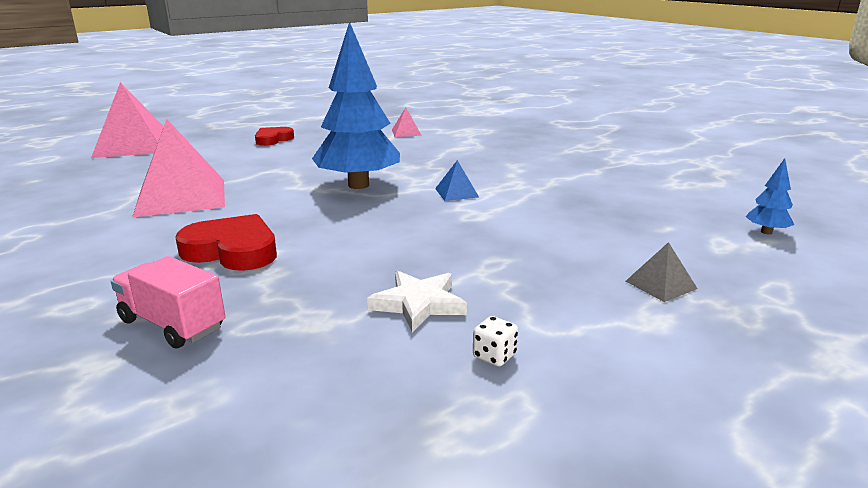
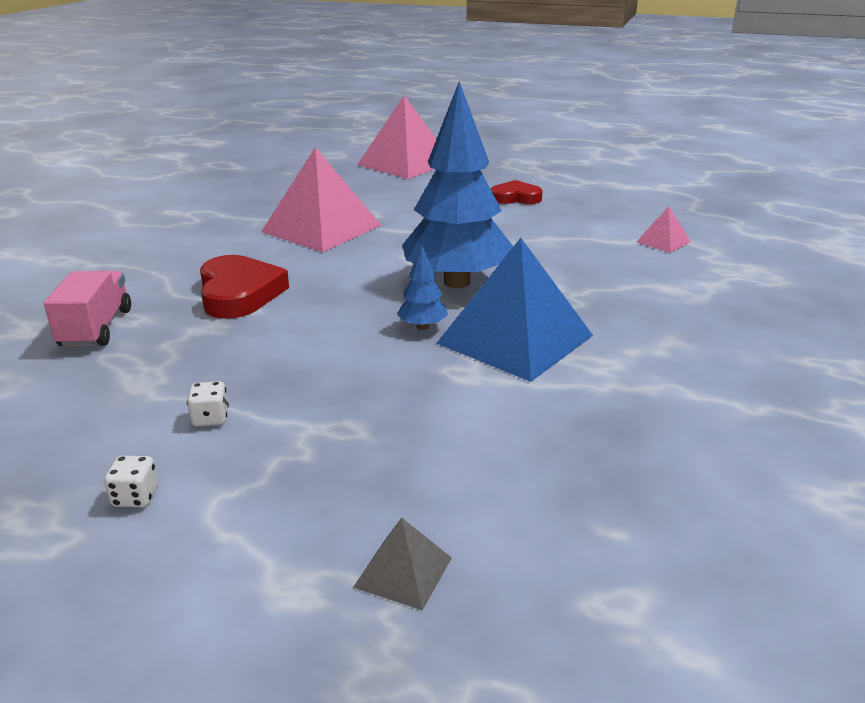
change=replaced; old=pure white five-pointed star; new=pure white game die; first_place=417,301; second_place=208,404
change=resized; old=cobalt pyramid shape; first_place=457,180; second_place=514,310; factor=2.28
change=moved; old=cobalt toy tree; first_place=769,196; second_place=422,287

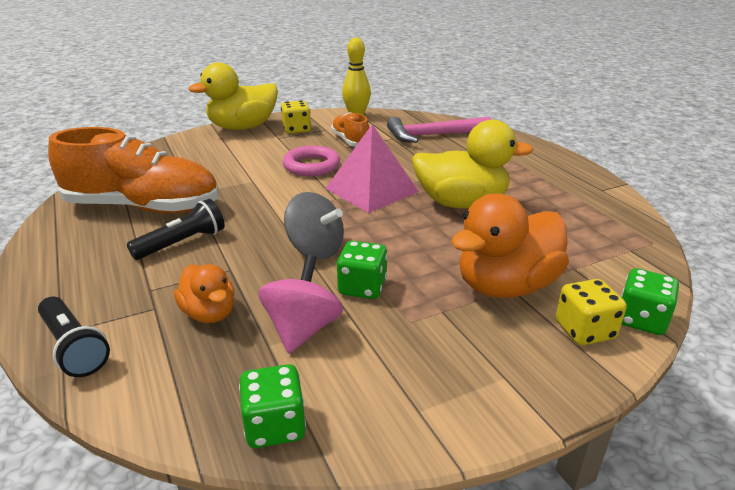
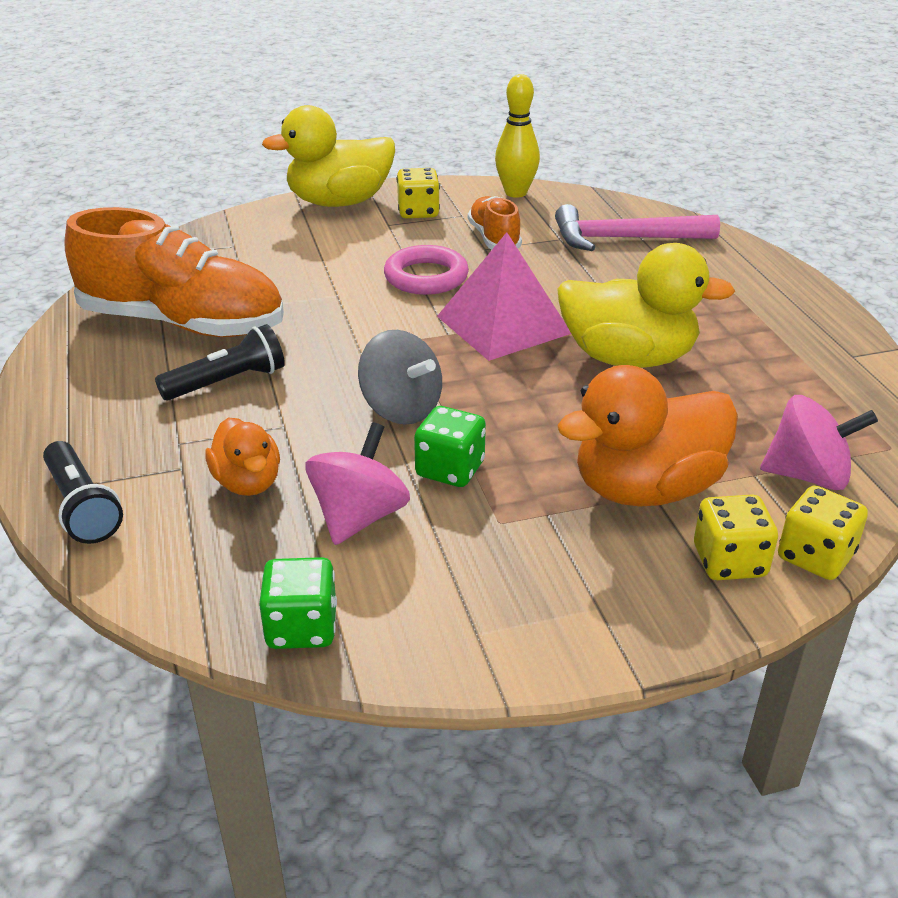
change=recoloured; old=leaf-green game die; new=golden game die; first_place=650,301; second_place=823,533
change=added; new=pink toy top; second_place=819,442

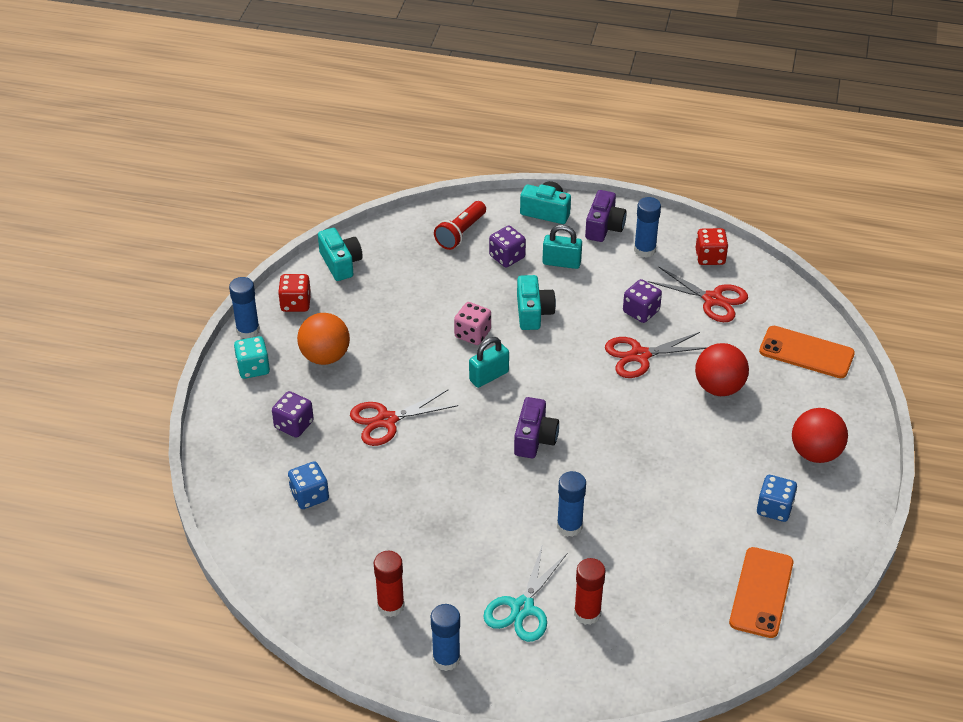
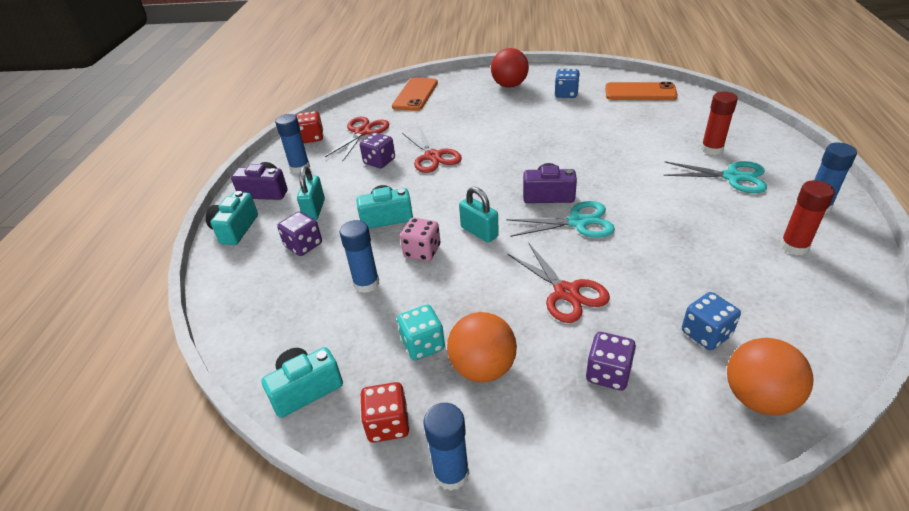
change=moved; old=teal game die; first_place=252,357; second_place=421,332
change=removed; old=red torch; first_place=460,225
change=moved; old=cobalt glue; first_place=571,504; second_place=359,256
change=removed; old=red sphere; first_place=722,369
change=added; new=teal pair of scissors; second_place=560,219
change=added; new=orange sphere; second_place=770,376

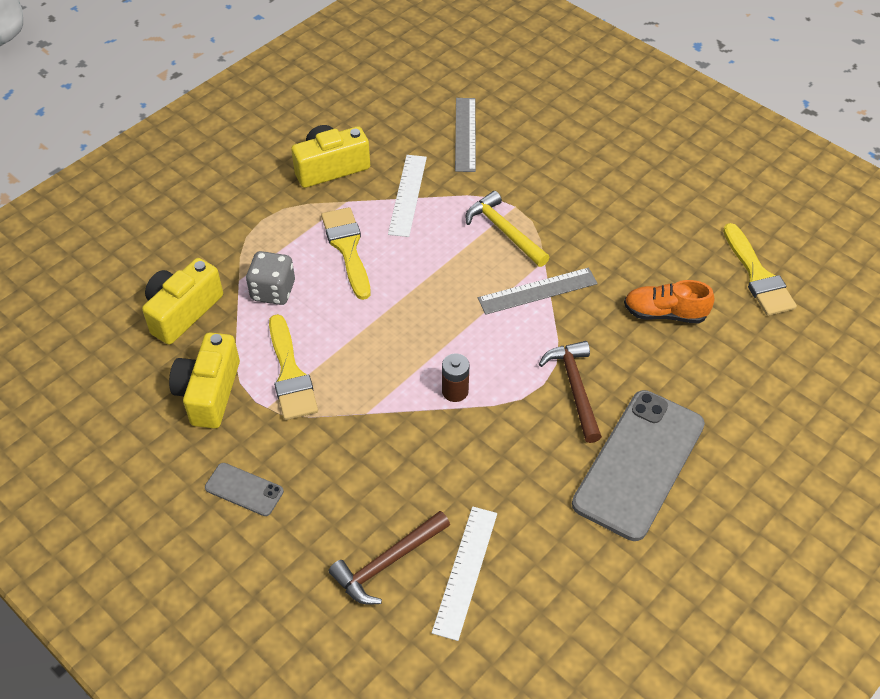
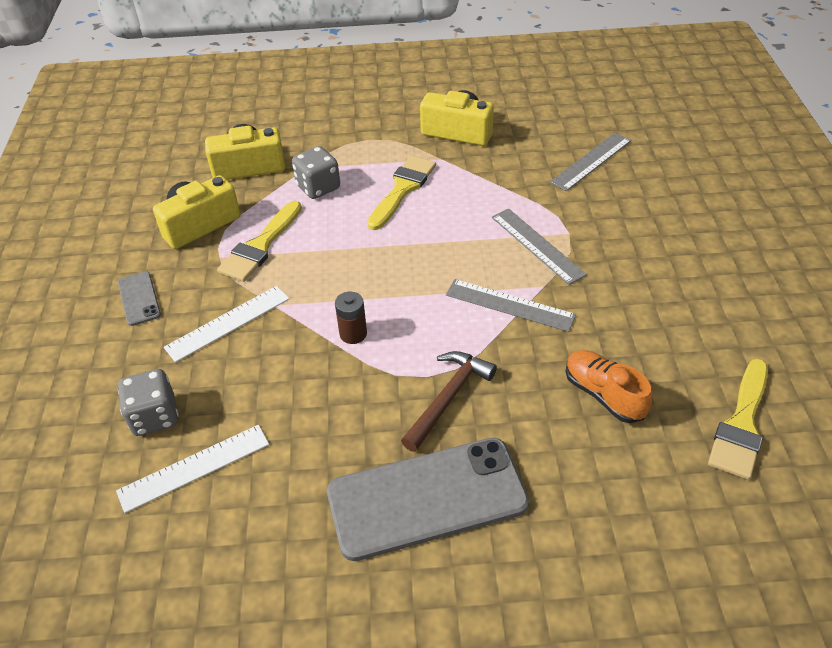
change=replaced; old=dark brown claw hammer; new=ash-grey game die; first_place=389,558; second_place=148,402
change=moved; old=pure white ruler; first_place=407,196; second_place=226,324
change=replaced; old=golden claw hammer; new=ash-grey ruler; first_place=508,229; second_place=539,246

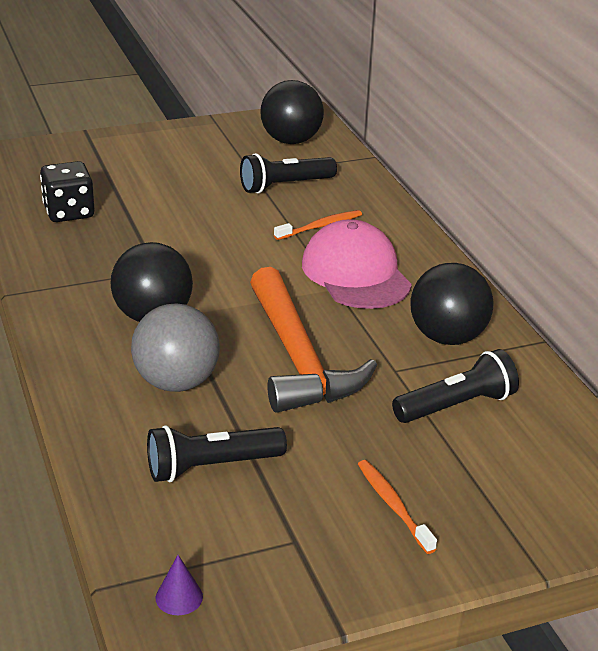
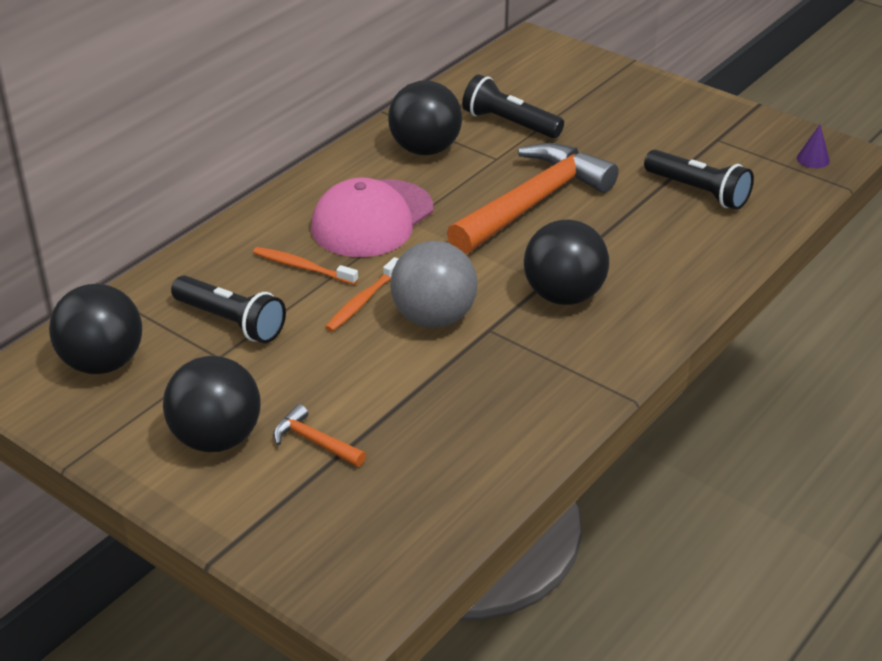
change=removed; old=jet-black game die; first_place=67,191
change=moved; old=ash-grey sphere; first_place=175,348; second_place=433,284
change=moved; old=orange tooth brush; first_place=397,507; second_place=361,294
change=added; new=jet-black sphere; second_place=211,404
change=added; new=orange claw hammer; second_place=319,435

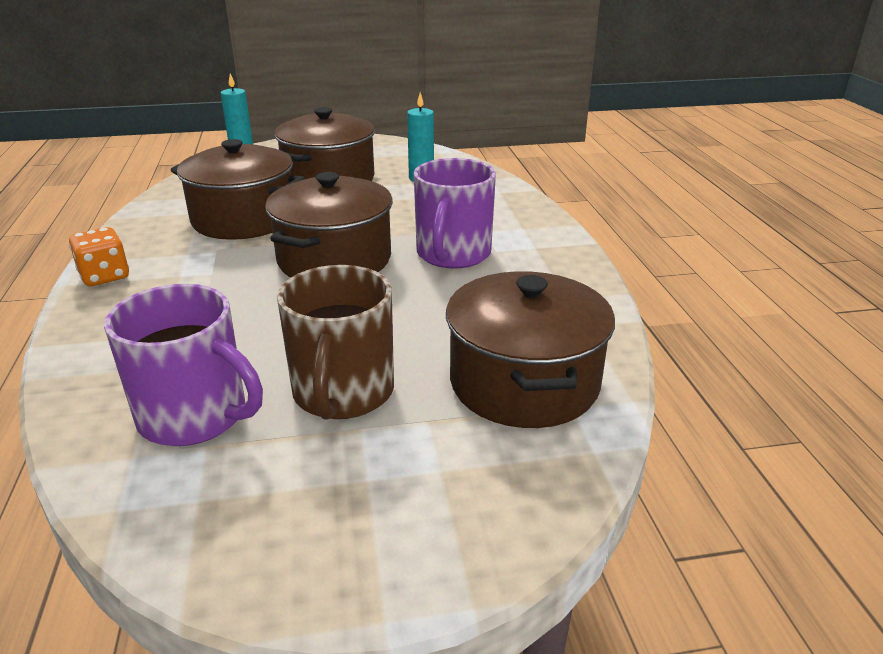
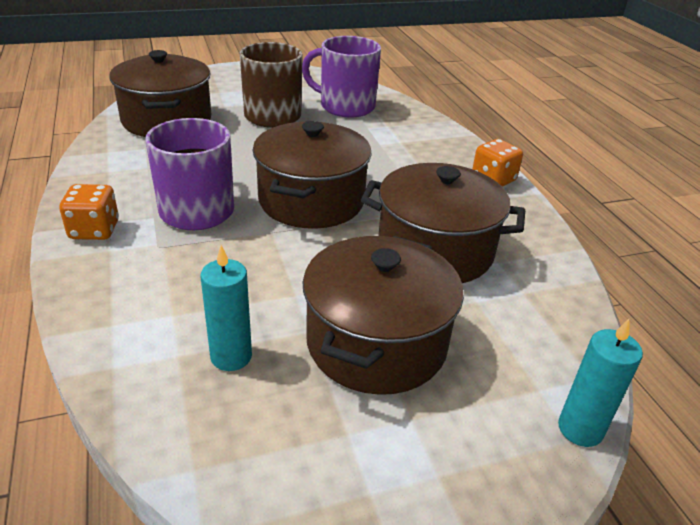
change=added; new=orange game die; second_place=89,212

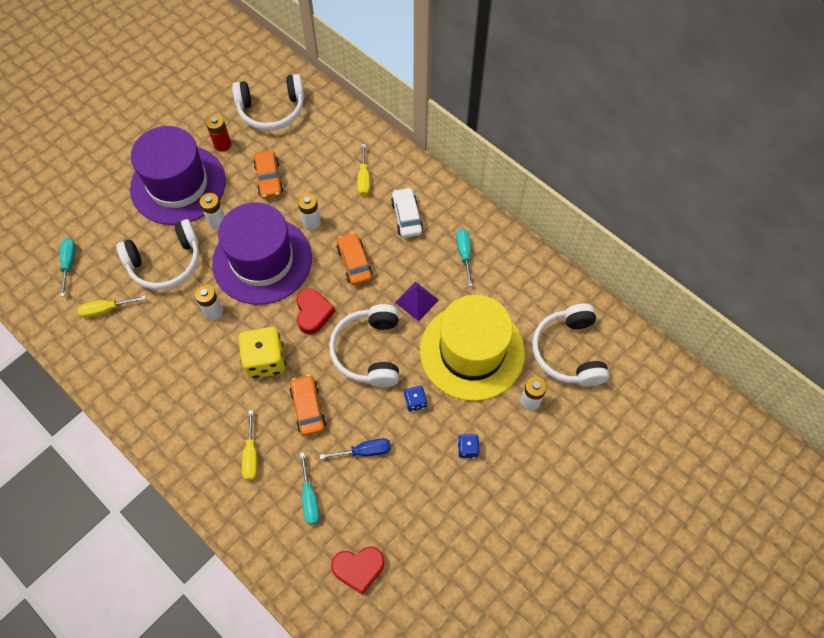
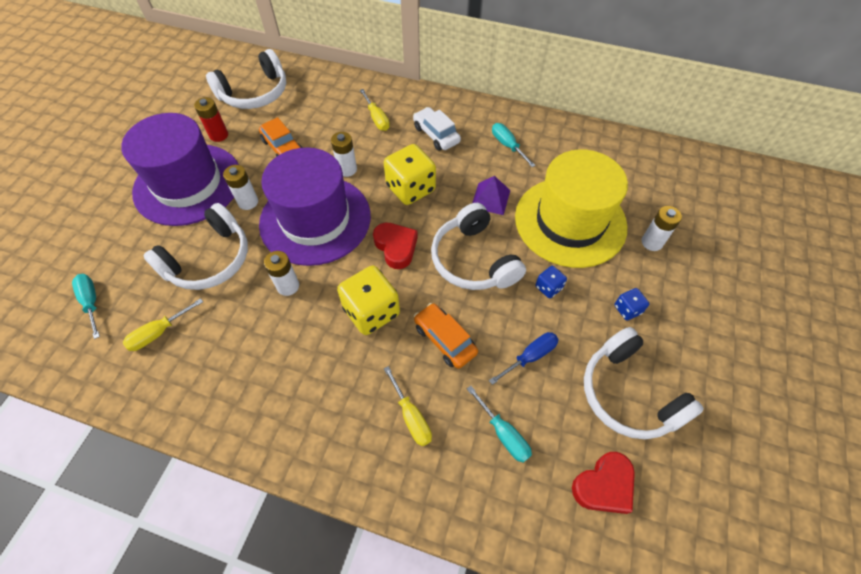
change=replaced; old=orange car; new=golden game die; first_place=355,258; second_place=410,174
change=moved; old=pure white over-ear headphones; first_place=570,344; second_place=644,383

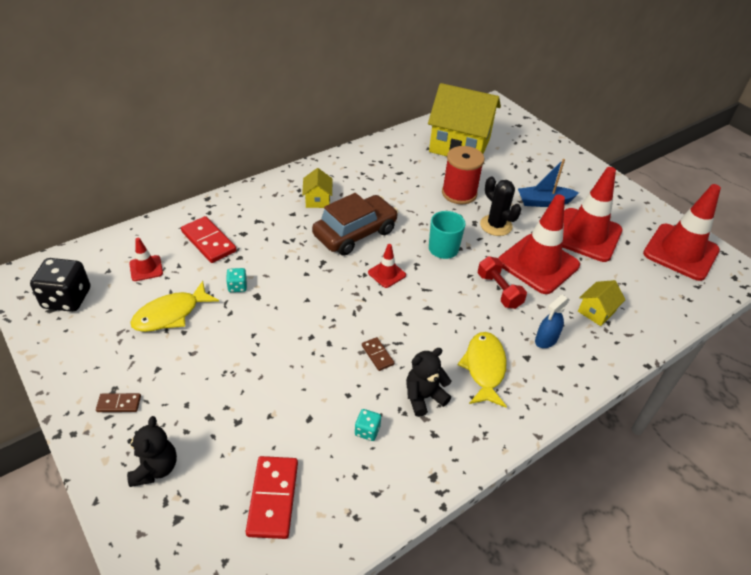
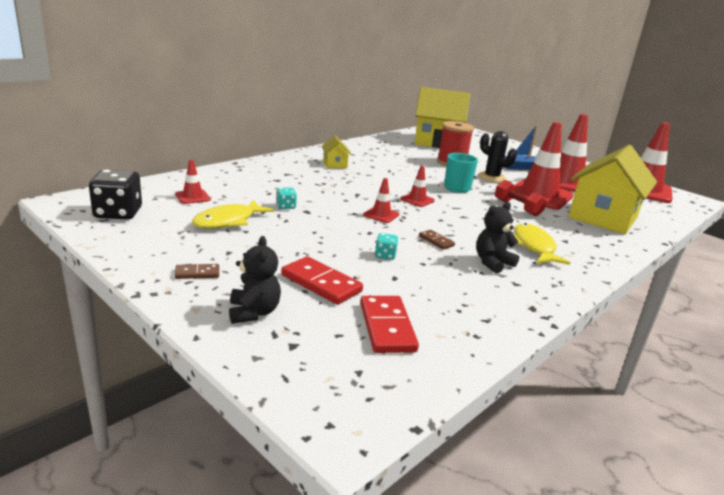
change=moved; old=red domino piece; first_place=209,239; second_place=322,280
change=removed; old=dark brown car; first_place=355,224
change=moved; old=teal game die; first_place=368,425; second_place=386,246
change=removed; old=cobalt sprayer; first_place=552,321
change=resized; old=golden toy house; first_place=602,303; second_place=612,189; factor=2.33
change=added; new=red road cone; second_place=381,200

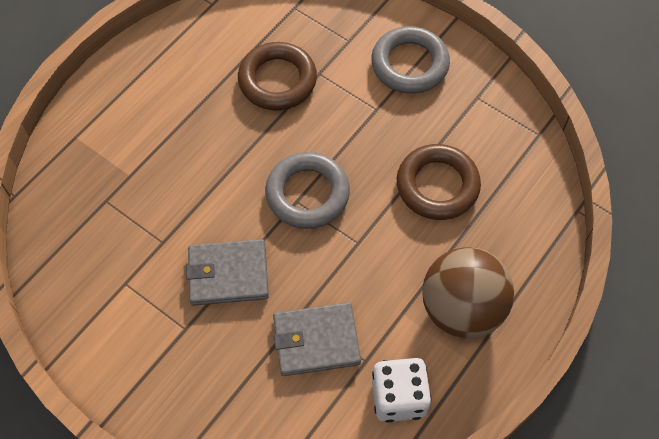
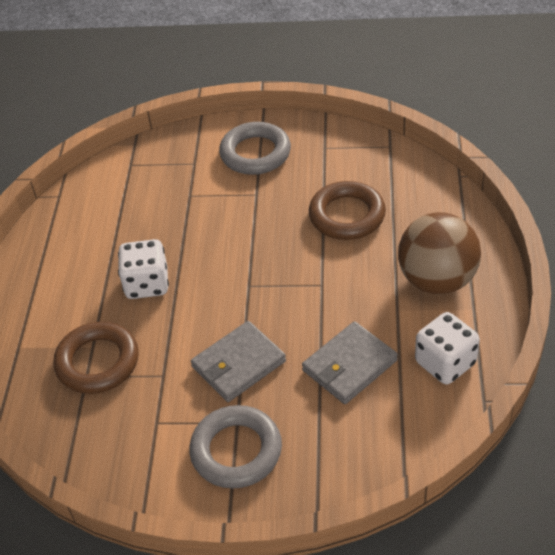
change=moved; old=dark brown torus; first_place=277,76; second_place=96,357
change=moved; old=ash-grey torus; first_place=307,190; second_place=235,446
change=added; new=pure white game die; second_place=143,269

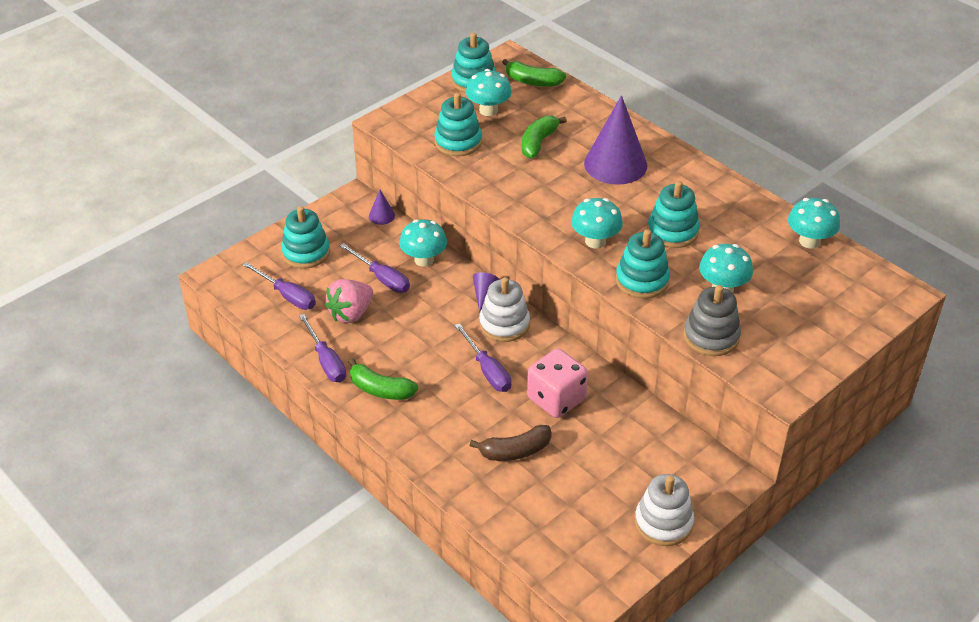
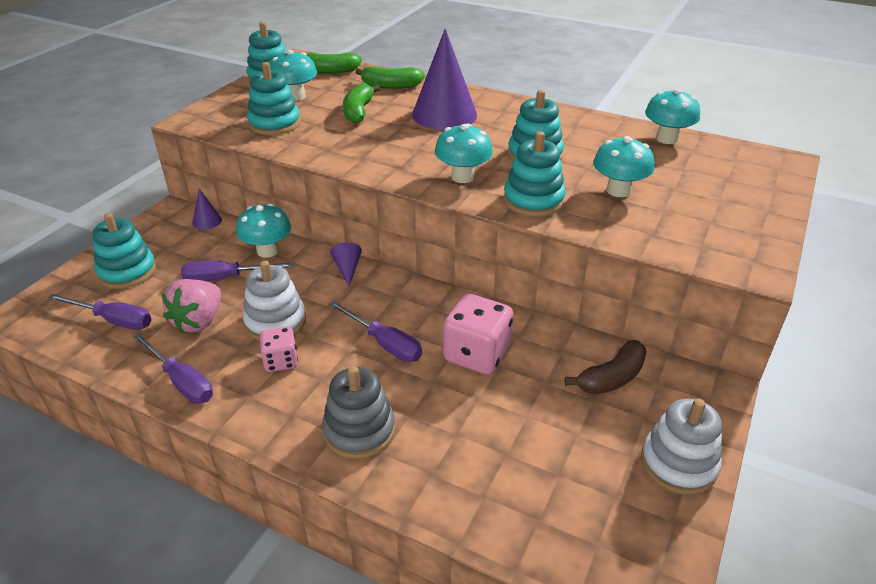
change=turned; old=violet screwdriver; first_place=375,268; second_place=237,270; degrees=150
change=moved; old=leaf-green banana fruit; first_place=383,379; second_place=390,77
change=moved; old=dark brown banana fruit; first_place=511,443; second_place=606,367
change=moved; old=pure white stacking toy; first_place=504,309; second_place=274,301
change=moved; old=ash-grey stacking toy; first_place=712,320; second_place=358,412
change=added; new=pink game die; second_place=279,349

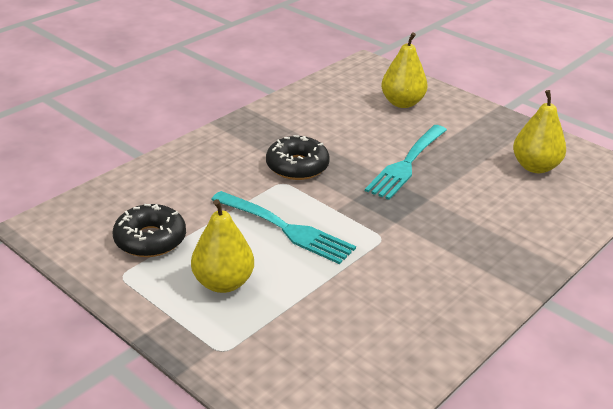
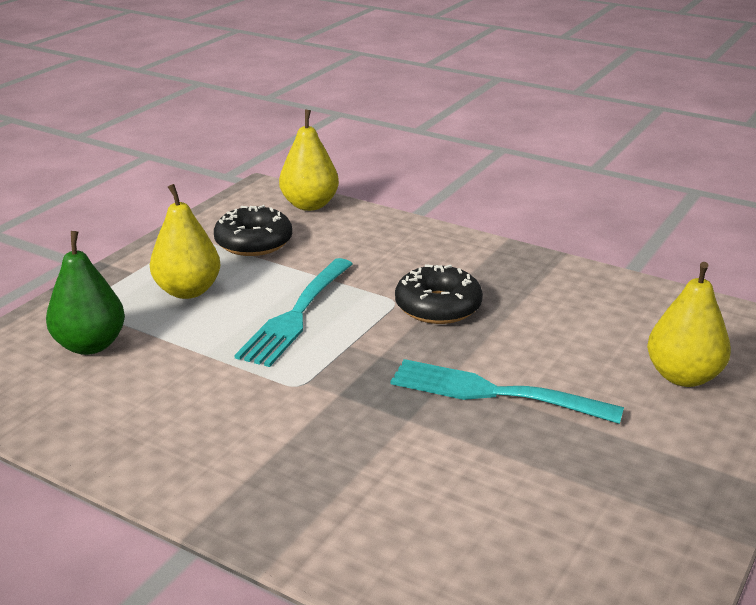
change=moved; old=golden pear fruit; first_place=539,131; second_place=309,160
change=added; new=leaf-green pear fruit; second_place=85,293

